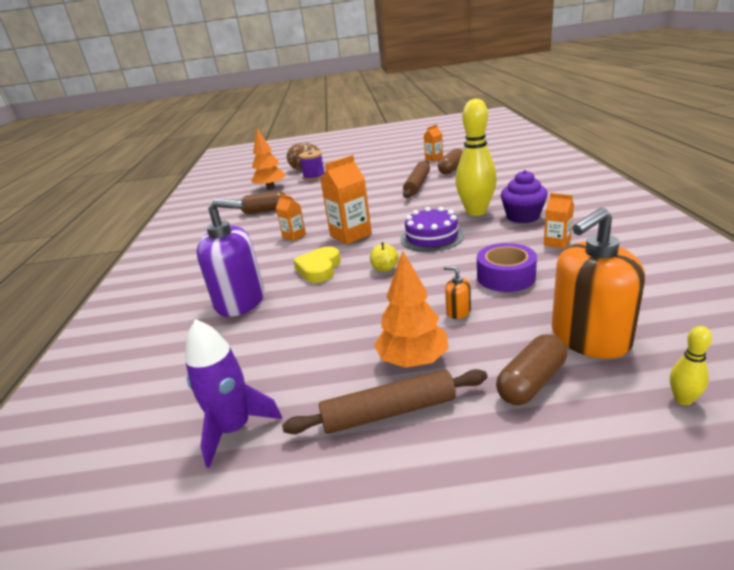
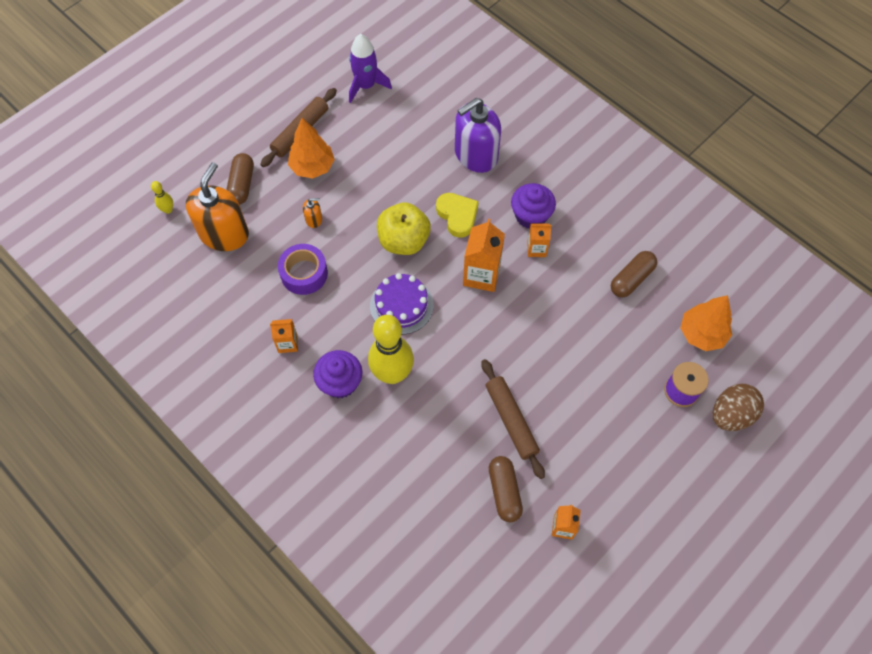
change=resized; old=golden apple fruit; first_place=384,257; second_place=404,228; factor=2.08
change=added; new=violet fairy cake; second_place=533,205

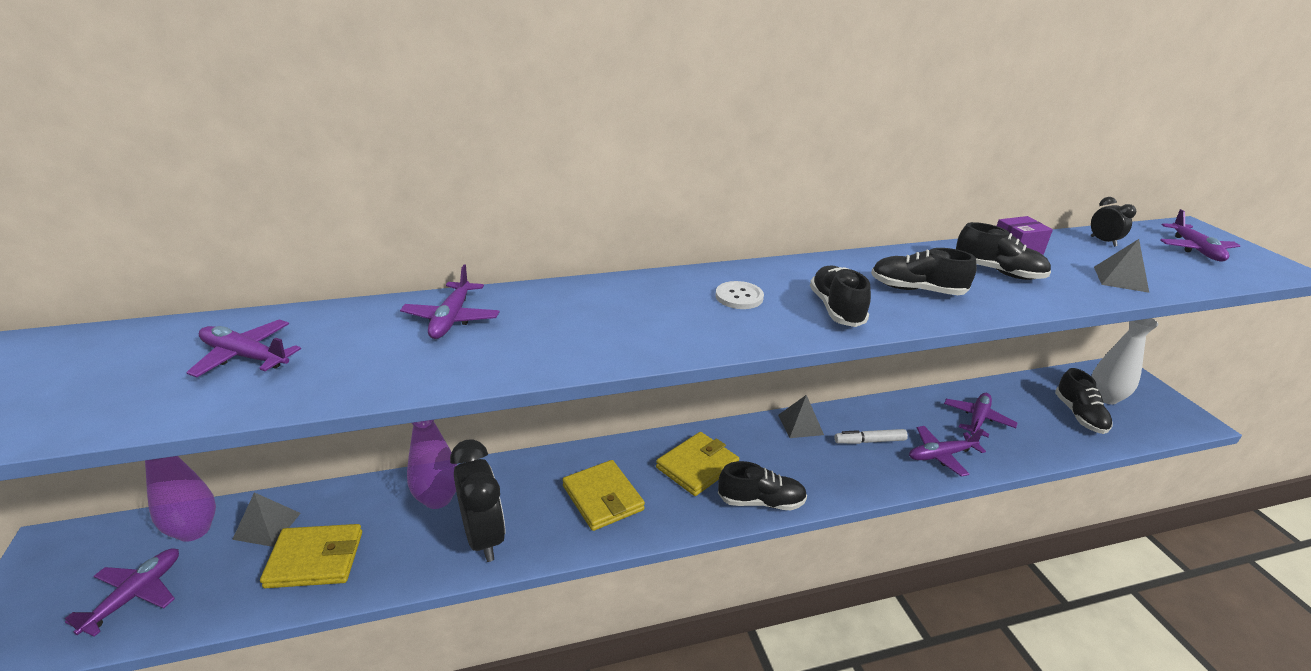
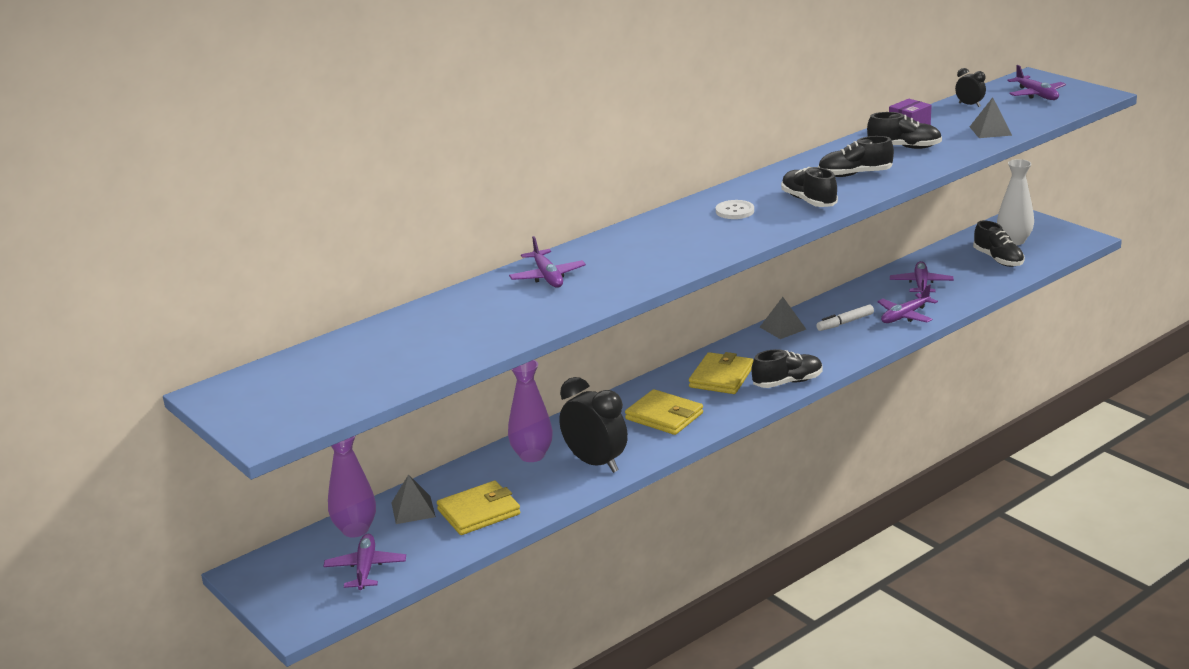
change=removed; old=violet plane; first_place=243,348

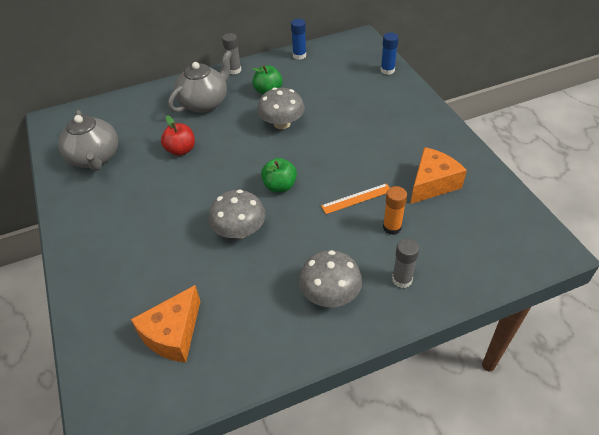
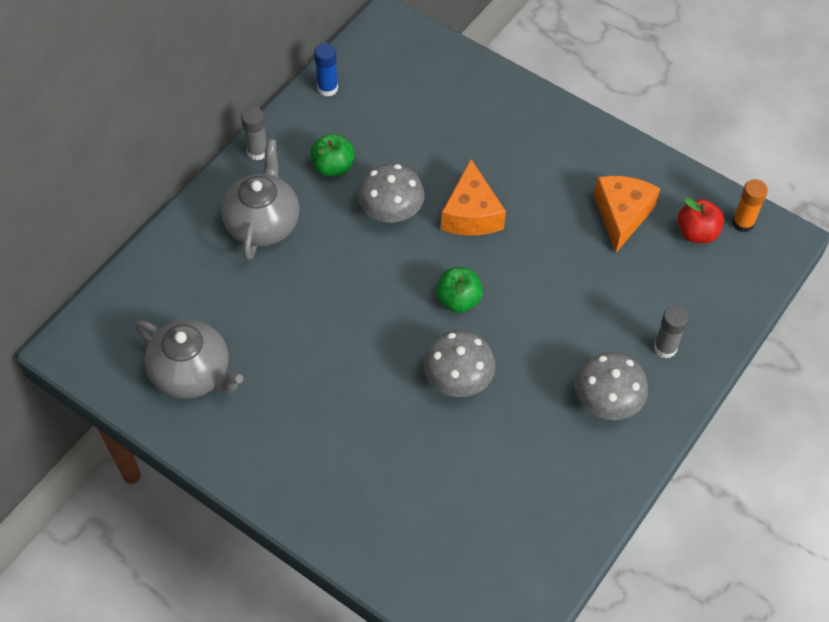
change=moved; old=orange cheese wedge; first_place=165,323; second_place=473,197
change=moved; old=red apple fruit; first_place=178,136; second_place=701,220
change=removed; old=orange ruler; first_place=355,198
change=removed; old=cobalt glue; first_place=390,54
change=moved; old=orange glue; first_place=395,210; second_place=750,205

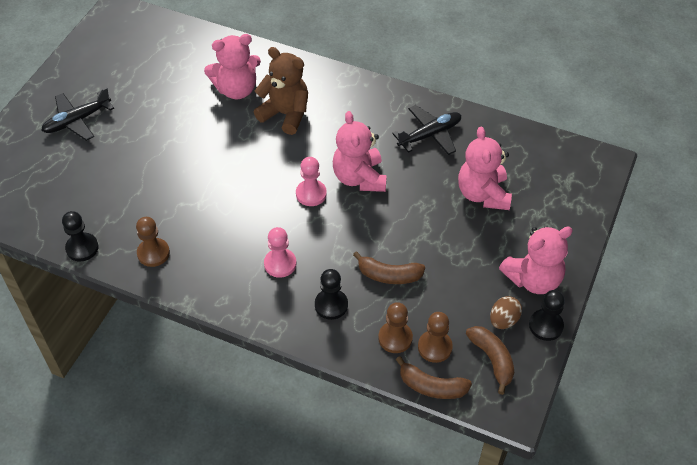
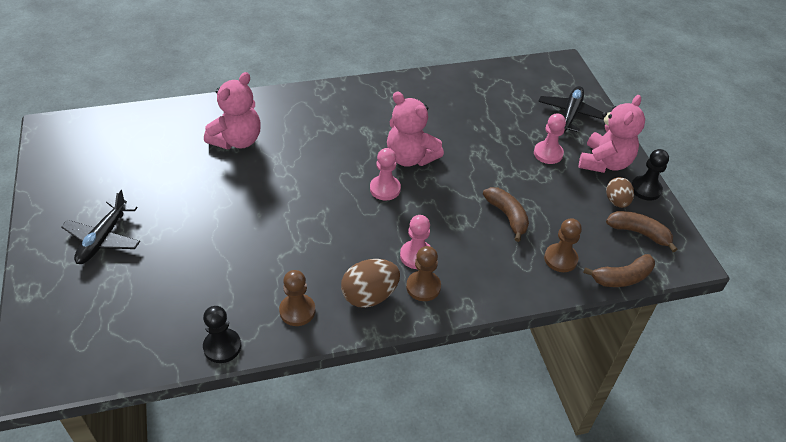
change=removed; old=dark brown teddy; first_place=281,91
change=removed; old=jet-black pawn; first_place=331,294
change=turned; old=dark brown banana fruit; first_place=389,267; second_place=506,214; degrees=-90
change=moved; old=jet-black plane; first_place=426,130; second_place=571,109
change=moved; old=dark brown pawn; first_place=435,337; second_place=423,273
change=removed; old=pink teddy; first_place=485,168
change=added; new=dark brown egg shape; second_place=370,283
change=added; new=pink pawn; second_place=550,138

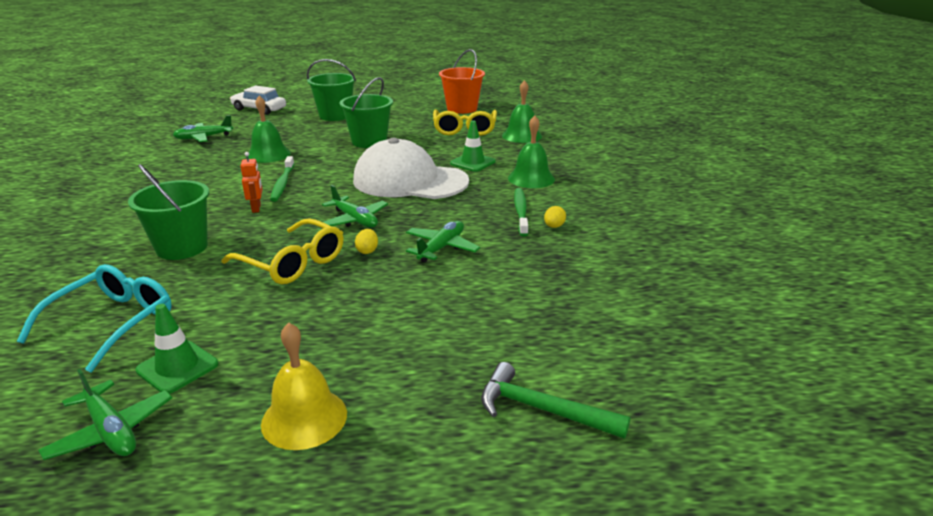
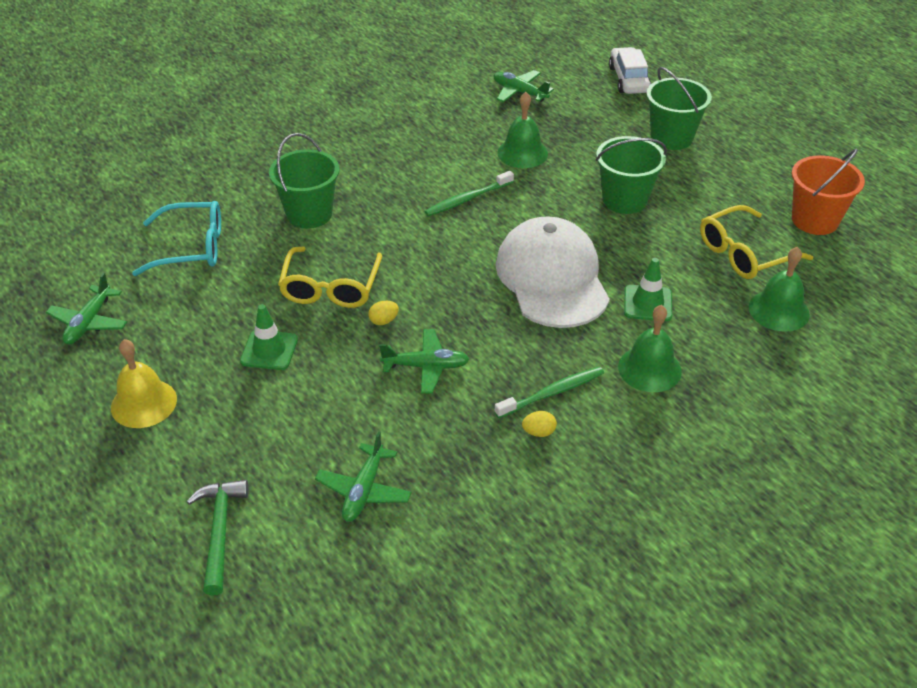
change=moved; old=leaf-green road cone; first_place=176,349; second_place=269,337
change=removed; old=orange toy robot; first_place=251,182
change=moved; old=leaf-green plane; first_place=355,206; second_place=363,476

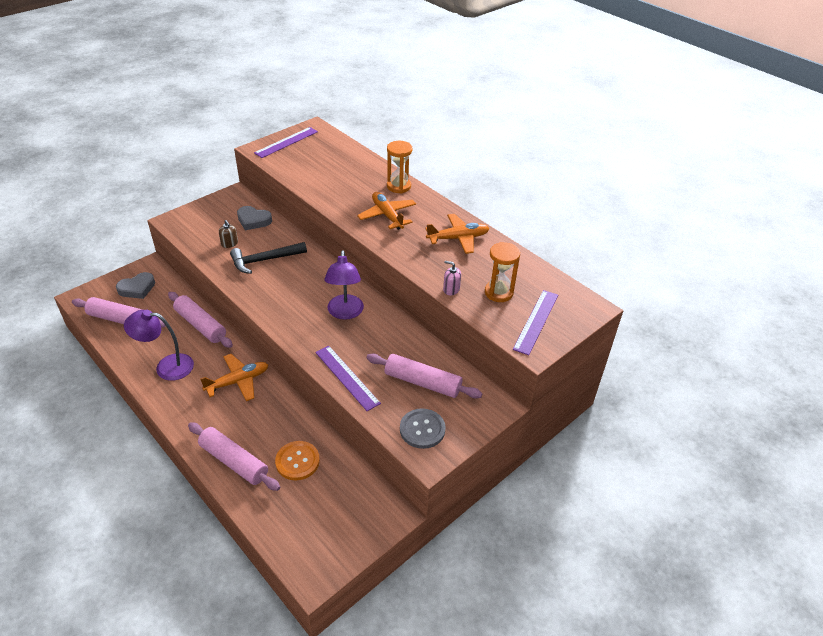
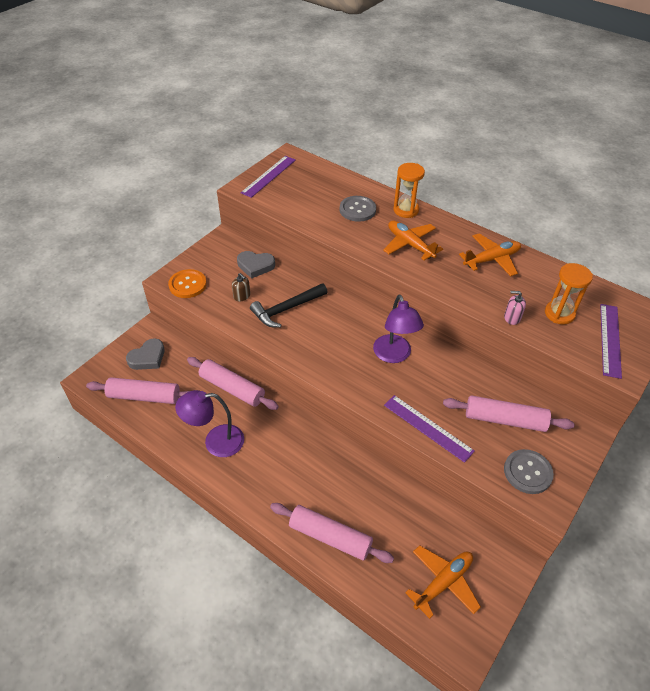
change=moved; old=orange plane; first_place=234,377; second_place=443,582
change=moved; old=orange button; first_place=297,460; second_place=187,283
change=added; new=ash-grey button; second_place=358,209

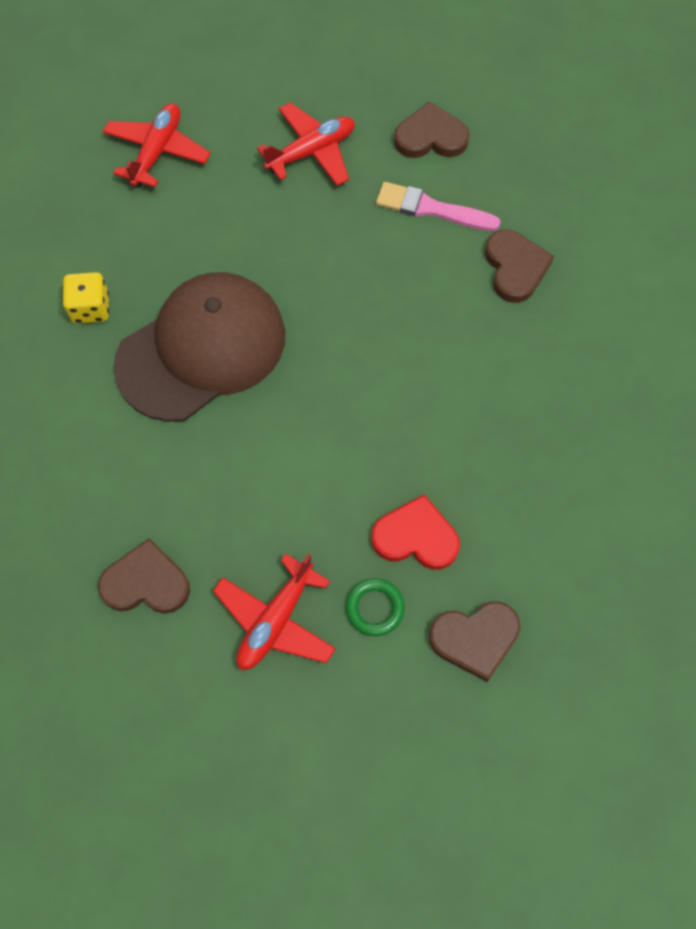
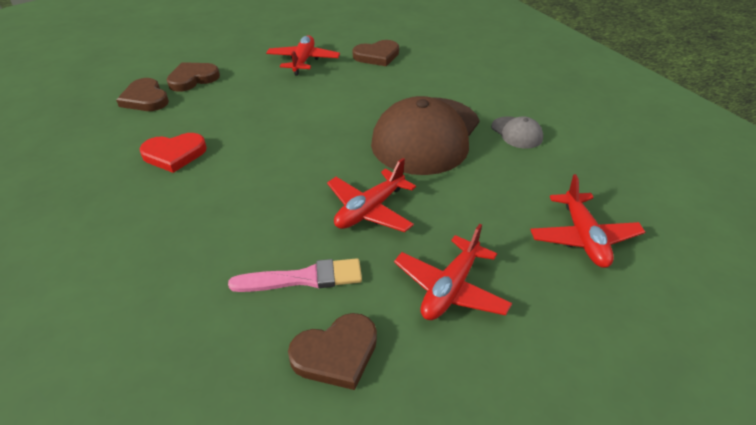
change=replaced; old=golden game die; new=ash-grey peaked cap; first_place=86,298; second_place=517,132
change=removed; old=leaf-green torus; first_place=375,607
change=moved; old=red heart shape; first_place=416,532; second_place=173,153
change=moved; old=dark brown heart shape; first_place=519,266; second_place=142,94
change=added; new=red plane; second_place=371,195

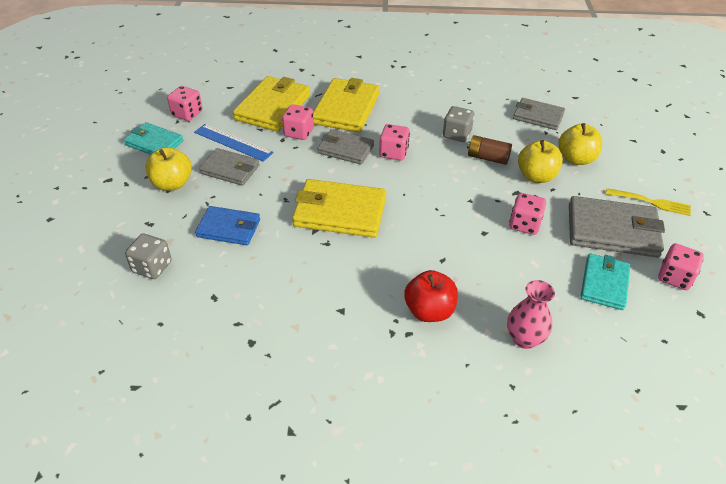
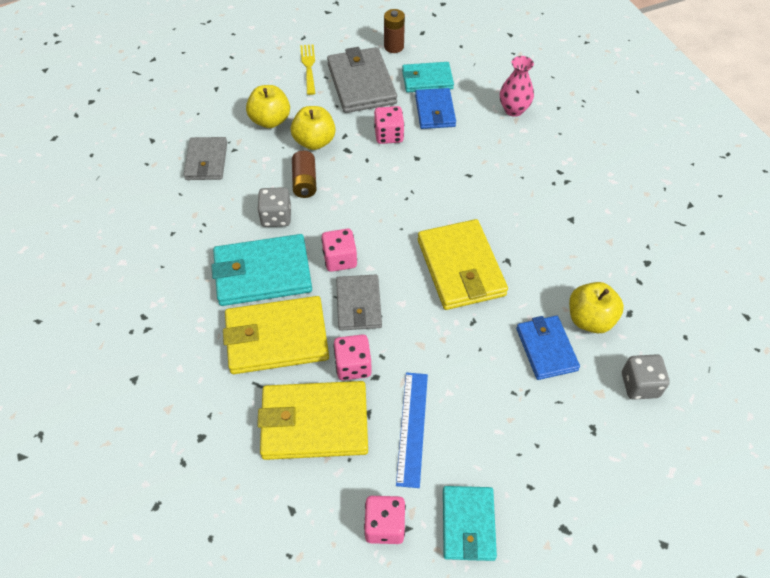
change=moved; old=golden apple fruit; first_place=168,169; second_place=596,307
change=removed; old=ash-grey wallet; first_place=229,167
change=removed; old=red apple fruit; first_place=431,296
change=replaced; old=pink game die; new=dark brown power cell; first_place=681,266; second_place=394,31
change=added; new=teal wallet; second_place=261,270
change=added; new=cobalt wallet; second_place=435,108

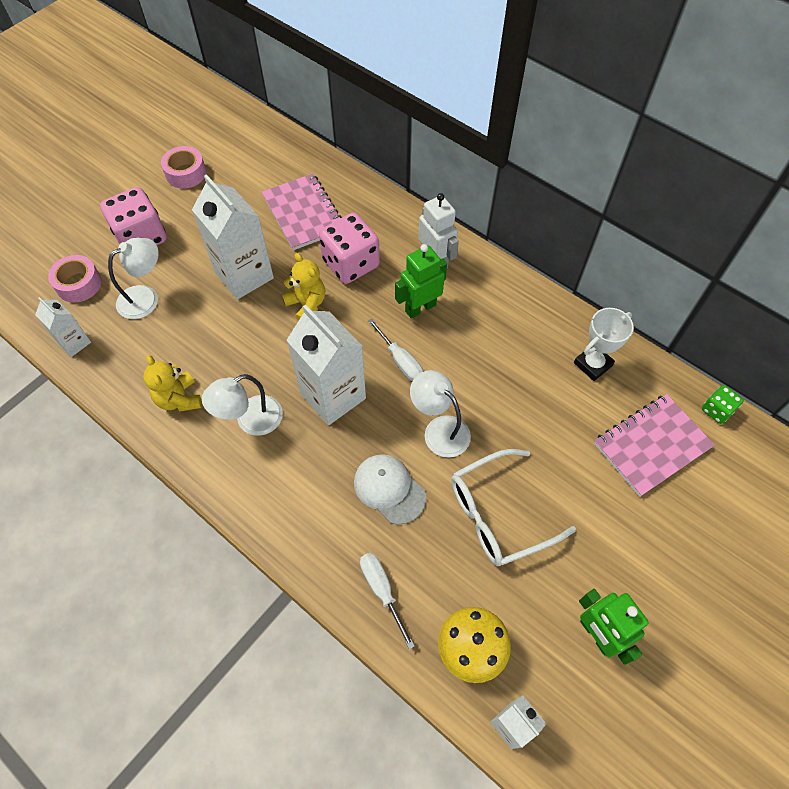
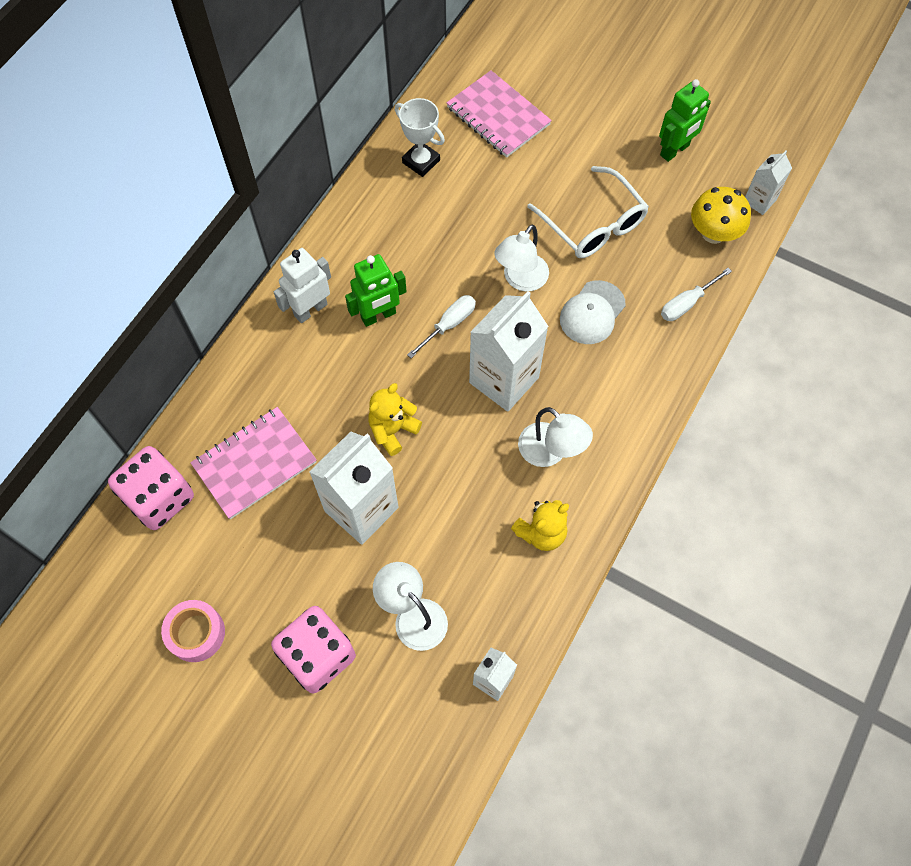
change=removed; old=pink roll of tape; first_place=75,279
change=moved; old=pink game die; first_place=349,248; second_place=151,488
change=turned; old=leaf-green toy robot; first_place=421,281; second_place=376,290; degrees=-75
change=removed; old=leaf-green game die; first_place=723,404

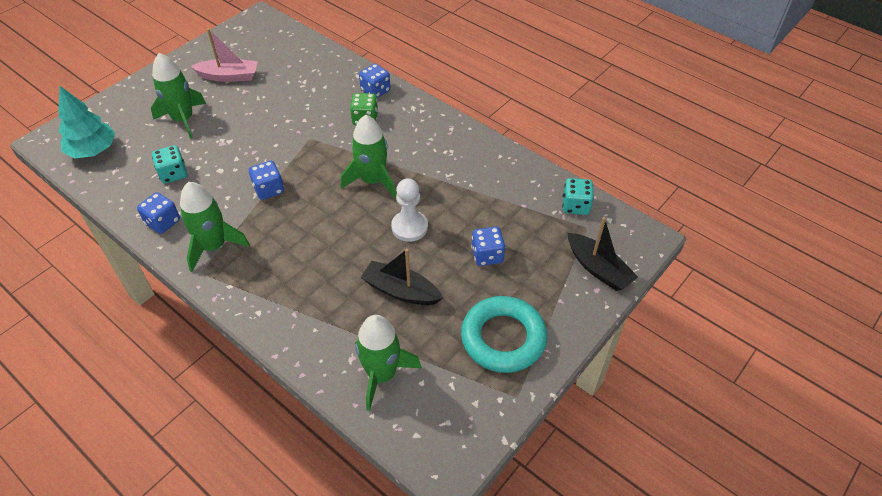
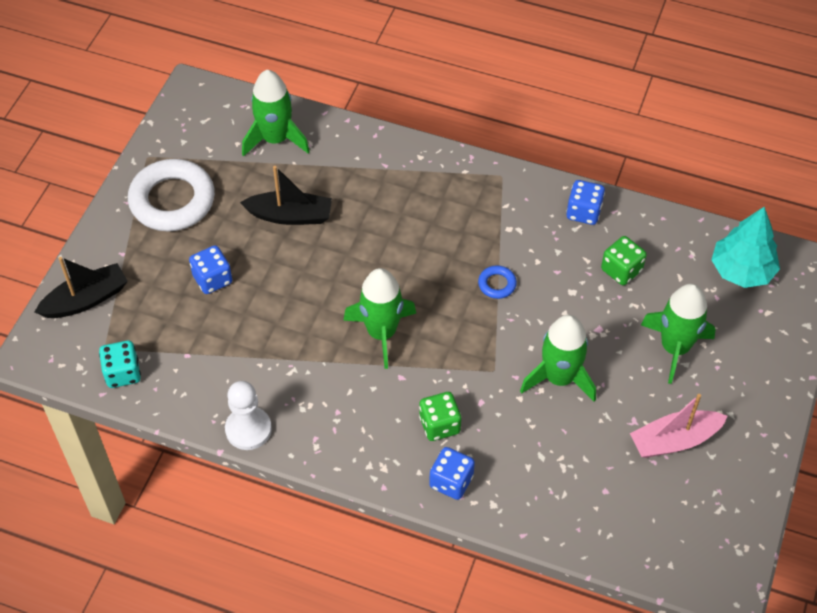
change=recoloured; old=teal game die; new=leaf-green game die; first_place=169,164; second_place=624,260
change=moved; old=leaf-green rocket; first_place=215,227; second_place=558,358
change=replaced; old=cobalt game die; new=cobalt torus; first_place=266,180; second_place=497,282
change=moved; old=pure white pawn; first_place=409,210; second_place=248,415
change=recoloured; old=teal torus; new=pure white torus; first_place=504,334; second_place=171,195
change=turned; old=jet-black toy boat; first_place=603,254; second_place=81,287; degrees=120

